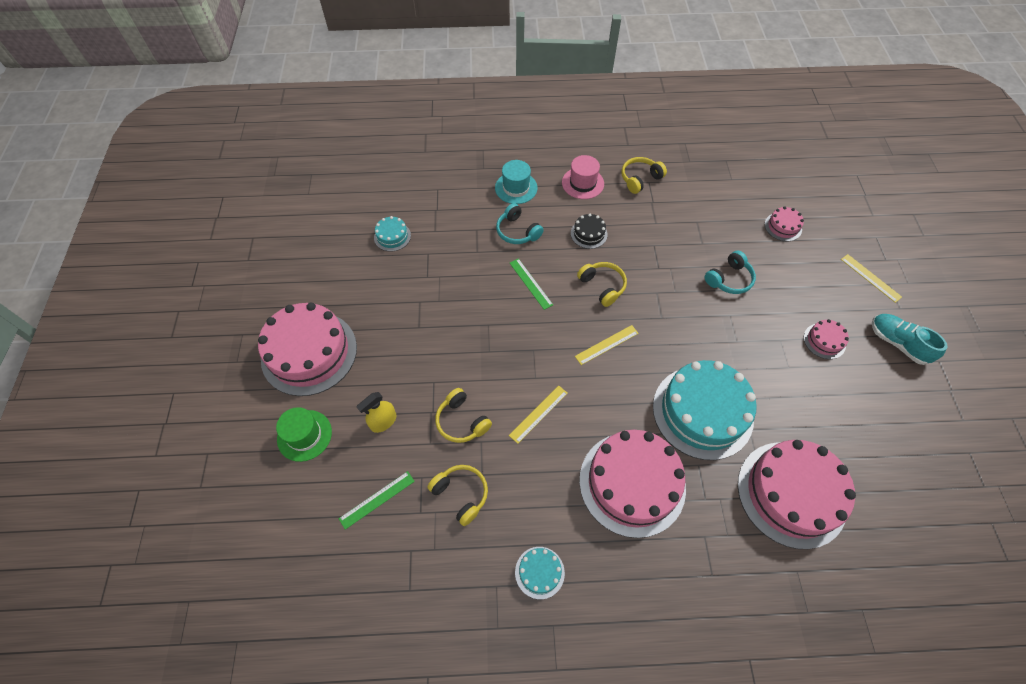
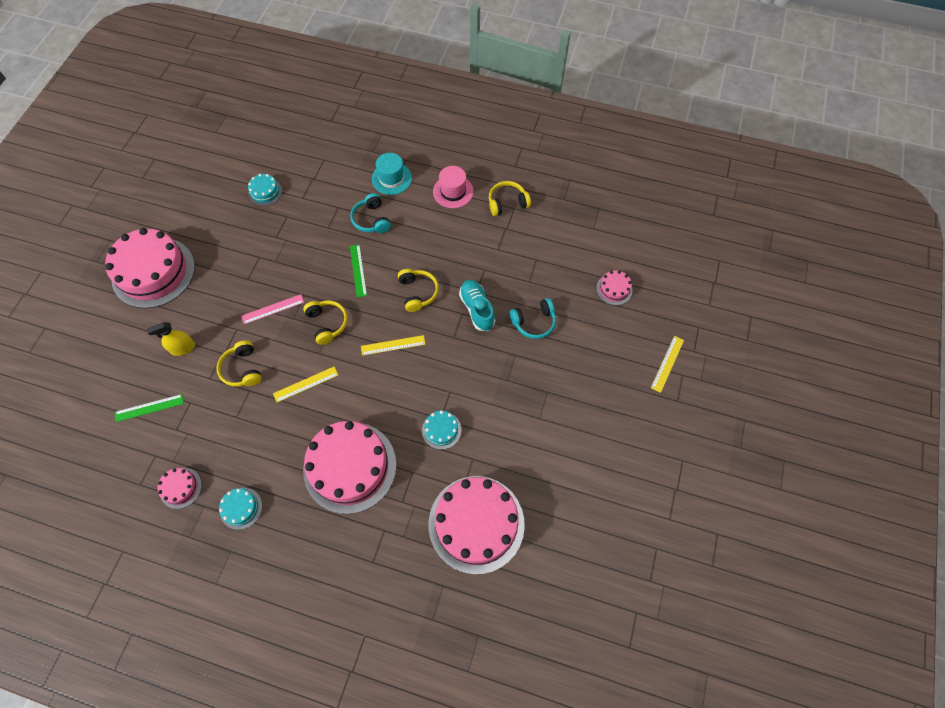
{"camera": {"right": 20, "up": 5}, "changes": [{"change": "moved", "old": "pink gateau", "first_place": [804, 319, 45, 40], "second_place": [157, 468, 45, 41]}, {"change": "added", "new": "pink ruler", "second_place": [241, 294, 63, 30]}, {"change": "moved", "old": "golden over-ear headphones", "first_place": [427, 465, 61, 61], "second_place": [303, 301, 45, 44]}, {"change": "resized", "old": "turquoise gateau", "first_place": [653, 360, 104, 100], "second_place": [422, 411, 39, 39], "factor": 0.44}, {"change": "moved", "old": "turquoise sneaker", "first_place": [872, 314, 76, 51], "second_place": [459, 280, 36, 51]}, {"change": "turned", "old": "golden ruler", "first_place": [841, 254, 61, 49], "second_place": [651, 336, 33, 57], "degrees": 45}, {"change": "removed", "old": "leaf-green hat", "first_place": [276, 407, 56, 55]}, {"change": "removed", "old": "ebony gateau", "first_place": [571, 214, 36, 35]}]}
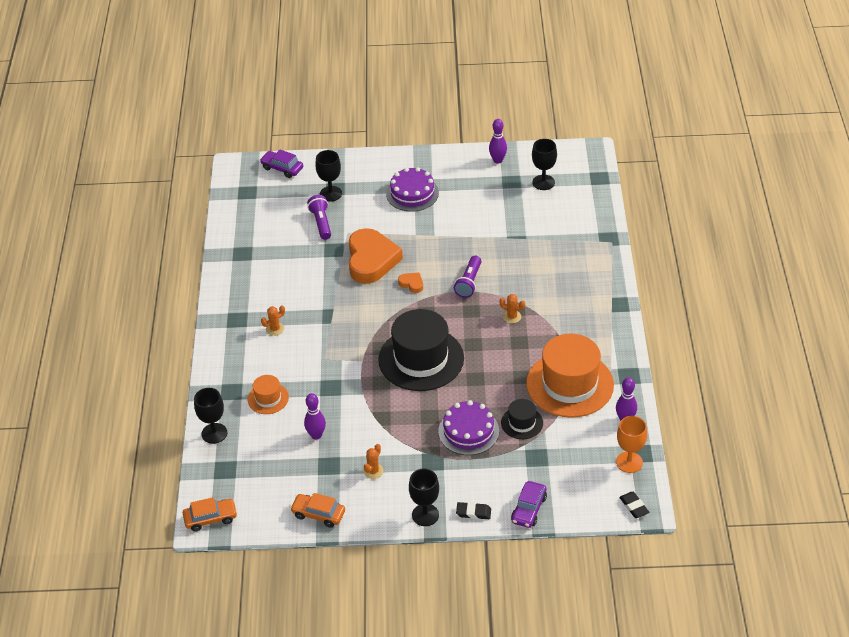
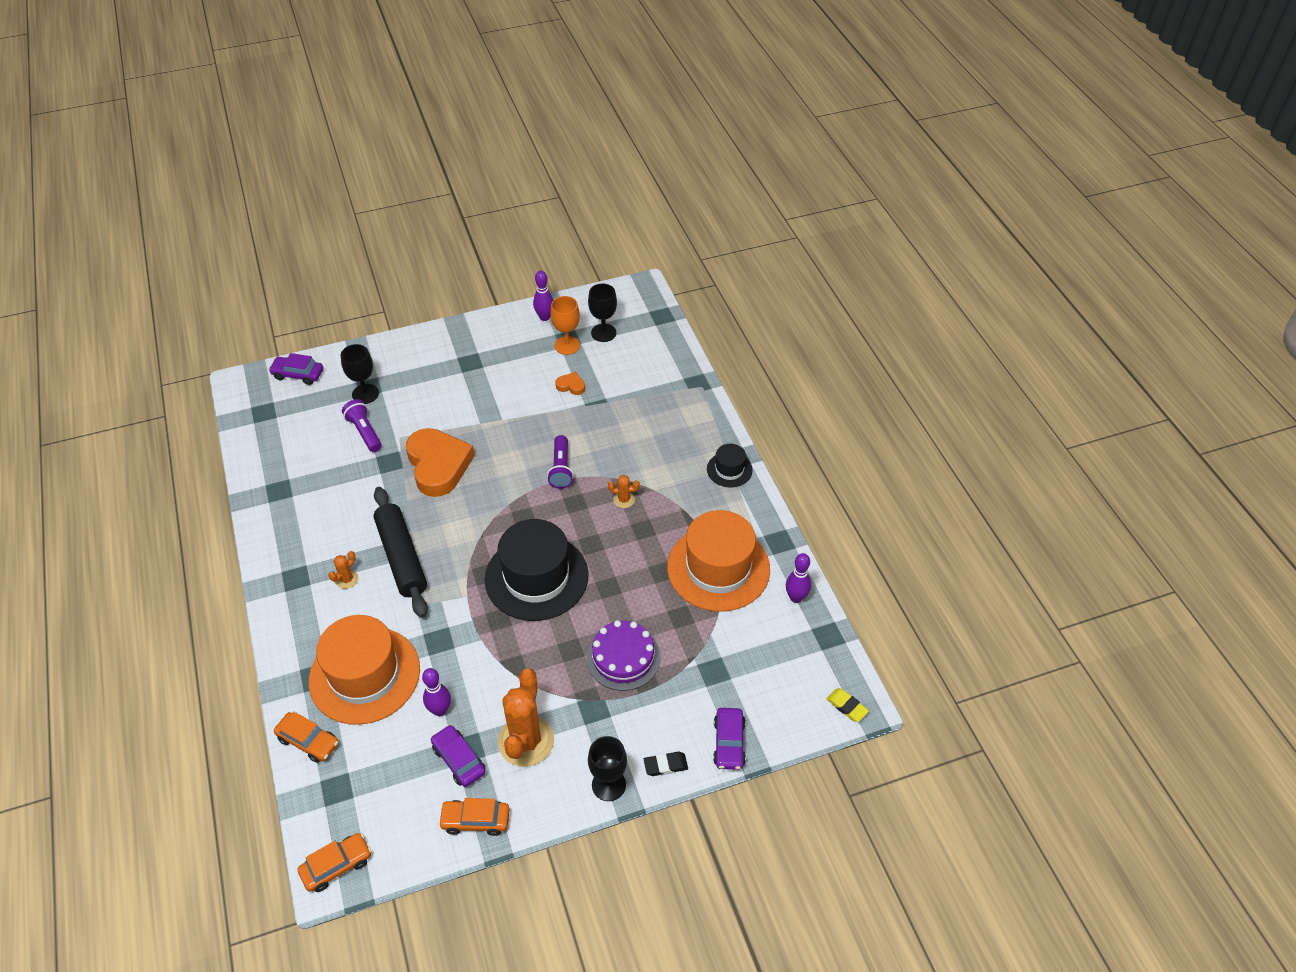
{"camera": {"right": -20, "up": 5}, "changes": [{"change": "replaced", "old": "ebony chalice", "new": "bright orange car", "first_place": [194, 388, 33, 56], "second_place": [274, 712, 65, 51]}, {"change": "resized", "old": "bright orange hat", "first_place": [248, 375, 41, 39], "second_place": [309, 615, 111, 110], "factor": 2.11}, {"change": "added", "new": "ebony dough roller", "second_place": [374, 487, 54, 131]}, {"change": "added", "new": "violet car", "second_place": [431, 725, 54, 62]}, {"change": "resized", "old": "bright orange saguaro cactus", "first_place": [363, 444, 21, 35], "second_place": [498, 669, 56, 98], "factor": 2.24}, {"change": "moved", "old": "bright orange chalice", "first_place": [616, 416, 31, 57], "second_place": [550, 296, 30, 59]}, {"change": "moved", "old": "bright orange love heart", "first_place": [398, 272, 25, 21], "second_place": [555, 372, 30, 23]}, {"change": "moved", "old": "ebony hat", "first_place": [501, 399, 42, 40], "second_place": [707, 444, 46, 44]}, {"change": "recoloured", "old": "ebony gum eraser", "new": "golden gum eraser", "first_place": [619, 492, 30, 26], "second_place": [826, 688, 43, 34]}, {"change": "removed", "old": "violet gateau", "first_place": [386, 167, 53, 45]}]}
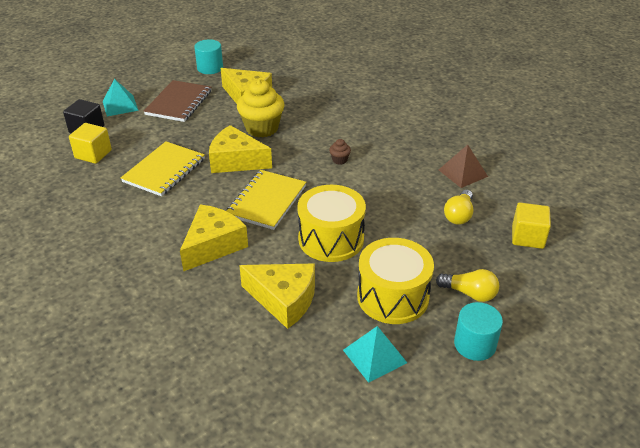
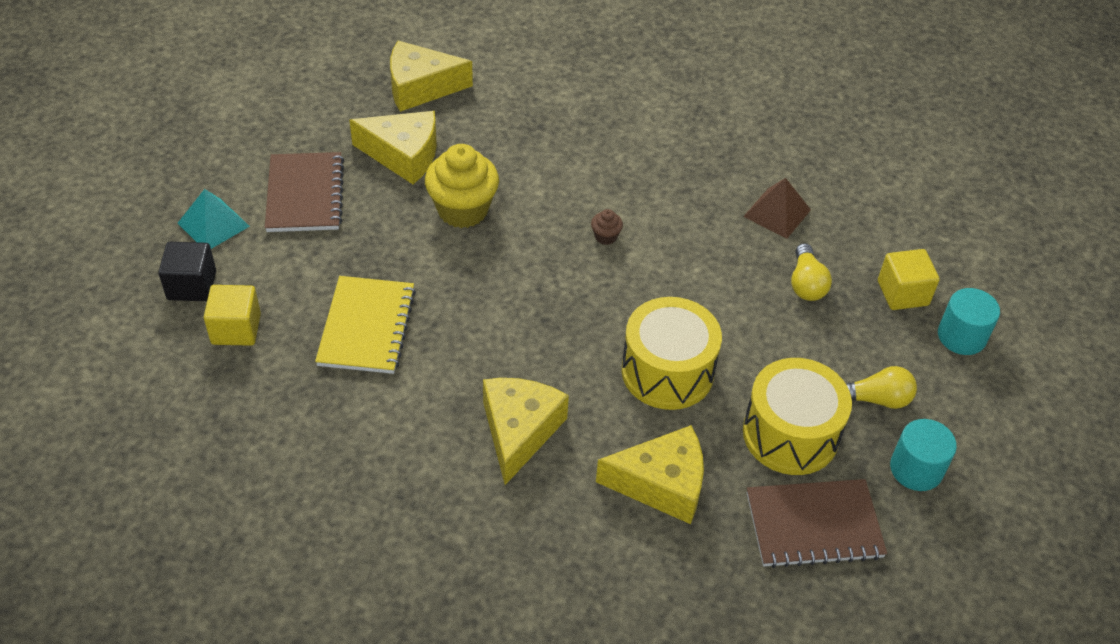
{"camera": {"right": -25, "up": 10}, "changes": [{"change": "moved", "old": "golden cheese", "first_place": [209, 125, 63, 48], "second_place": [390, 41, 83, 71]}, {"change": "replaced", "old": "turquoise pyramid shape", "new": "brown notepad", "first_place": [343, 326, 64, 57], "second_place": [747, 479, 140, 89]}, {"change": "moved", "old": "turquoise cylinder", "first_place": [194, 39, 29, 35], "second_place": [938, 288, 62, 67]}, {"change": "removed", "old": "golden notepad", "first_place": [227, 170, 79, 60]}]}
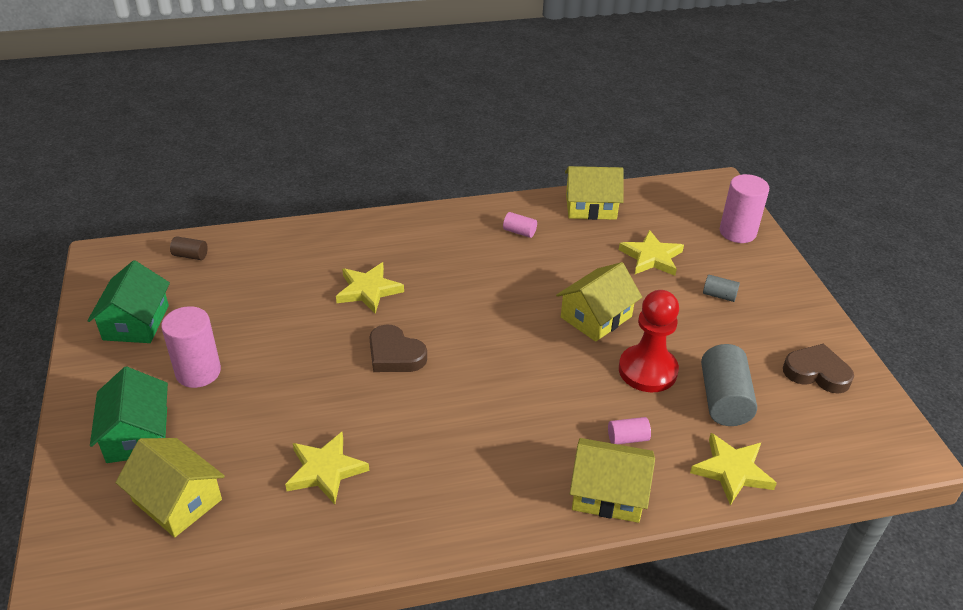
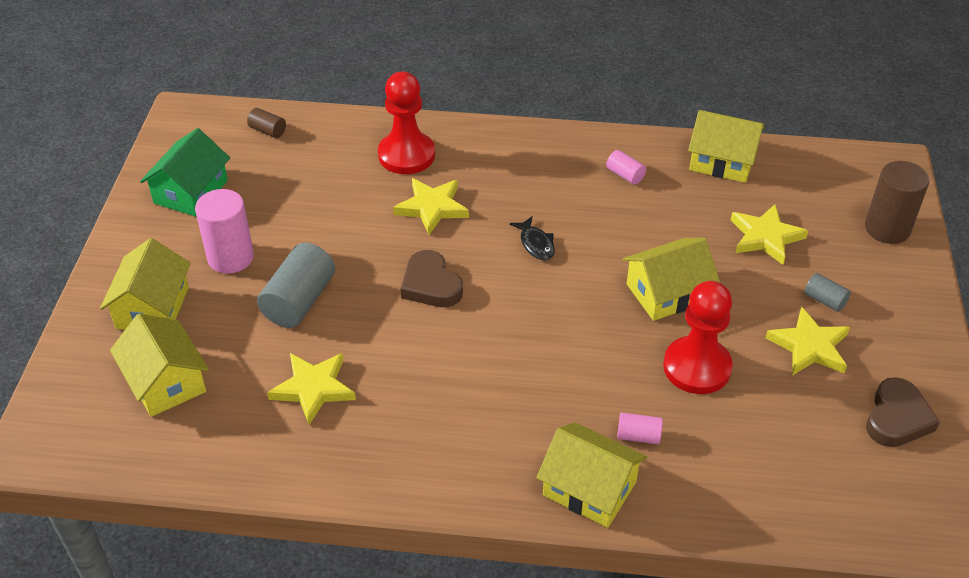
{"camera": {"right": 20, "up": 5}, "changes": [{"change": "recoloured", "old": "leaf-green toy house", "new": "golden toy house", "first_place": [90, 366, 78, 97], "second_place": [100, 238, 91, 92]}, {"change": "moved", "old": "gray cylinder", "first_place": [701, 344, 56, 82], "second_place": [257, 243, 78, 85]}, {"change": "added", "new": "scarlet pawn", "second_place": [378, 71, 57, 103]}, {"change": "added", "new": "ebony toy fish", "second_place": [510, 216, 45, 44]}, {"change": "moved", "old": "golden star", "first_place": [690, 433, 87, 73], "second_place": [766, 307, 84, 69]}, {"change": "recoloured", "old": "pink cylinder", "new": "brown cylinder", "first_place": [720, 174, 49, 69], "second_place": [865, 161, 64, 83]}, {"change": "turned", "old": "brown love heart", "first_place": [783, 344, 71, 50], "second_place": [866, 377, 74, 70], "degrees": 75}]}
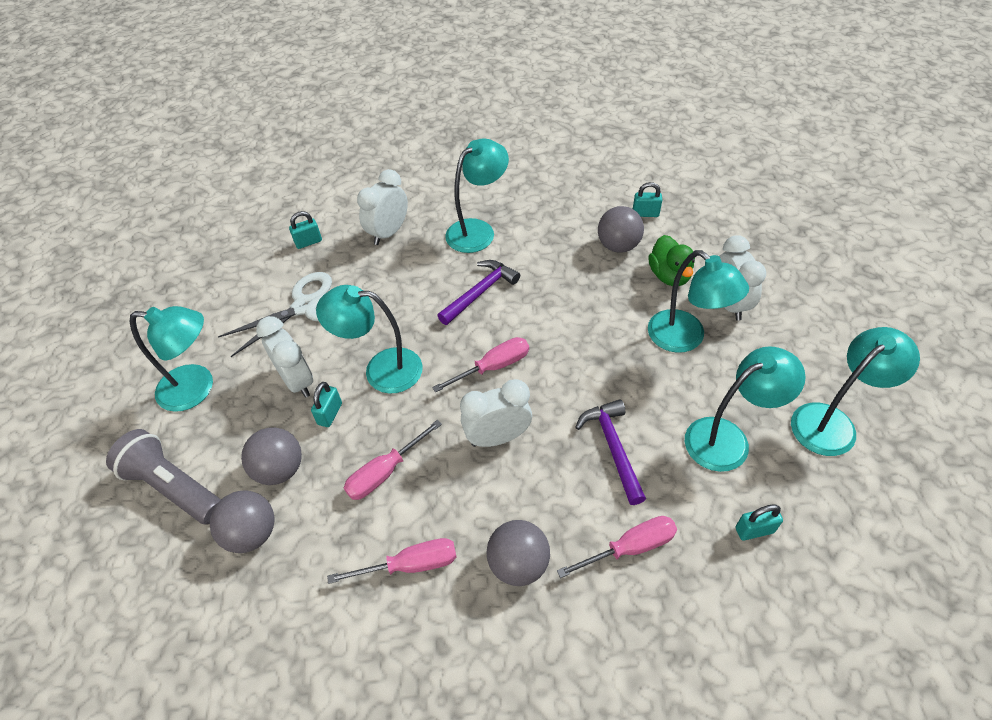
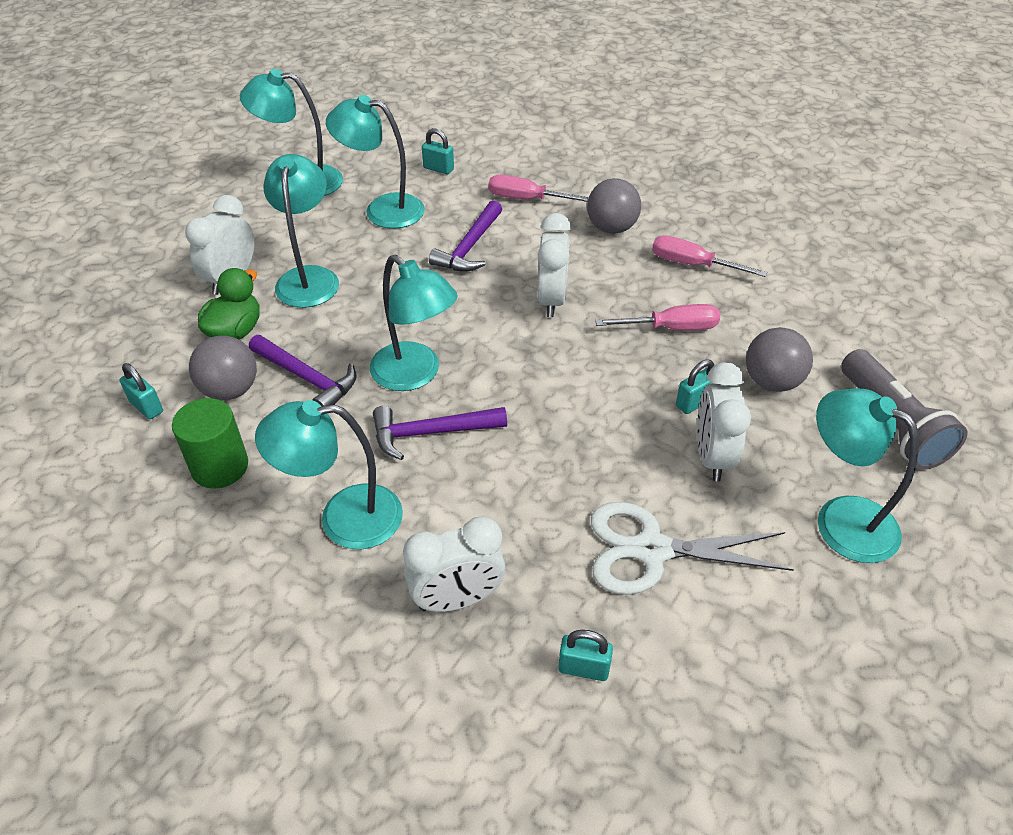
{"camera": {"right": -145, "up": -5}, "changes": [{"change": "added", "new": "leaf-green cylinder", "second_place": [172, 398, 76, 91]}, {"change": "added", "new": "violet claw hammer", "second_place": [249, 335, 108, 72]}, {"change": "moved", "old": "turquoise reading lamp", "first_place": [316, 285, 107, 109], "second_place": [370, 255, 88, 136]}, {"change": "turned", "old": "snow-white bedside clock", "first_place": [460, 379, 72, 68], "second_place": [537, 213, 34, 104], "degrees": -105}, {"change": "removed", "old": "gray sphere", "first_place": [210, 491, 65, 62]}, {"change": "removed", "old": "pink hand screwdriver", "first_place": [432, 337, 97, 56]}]}
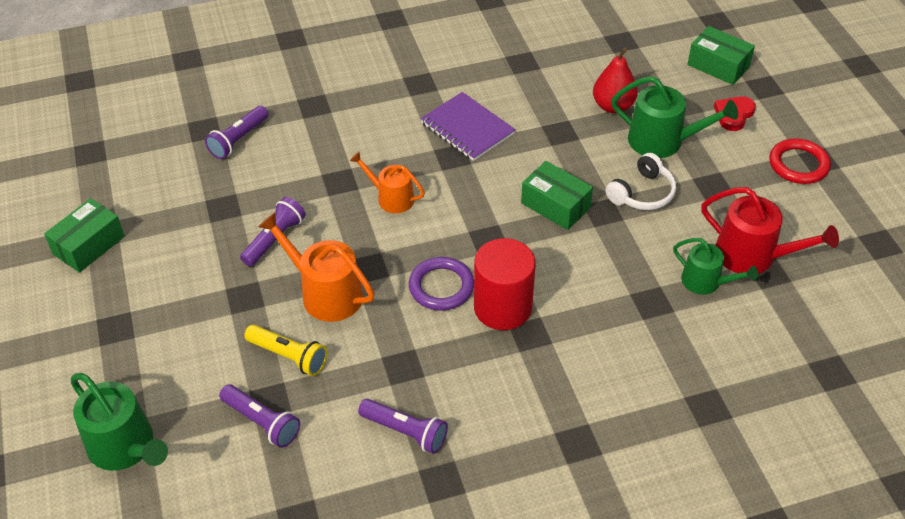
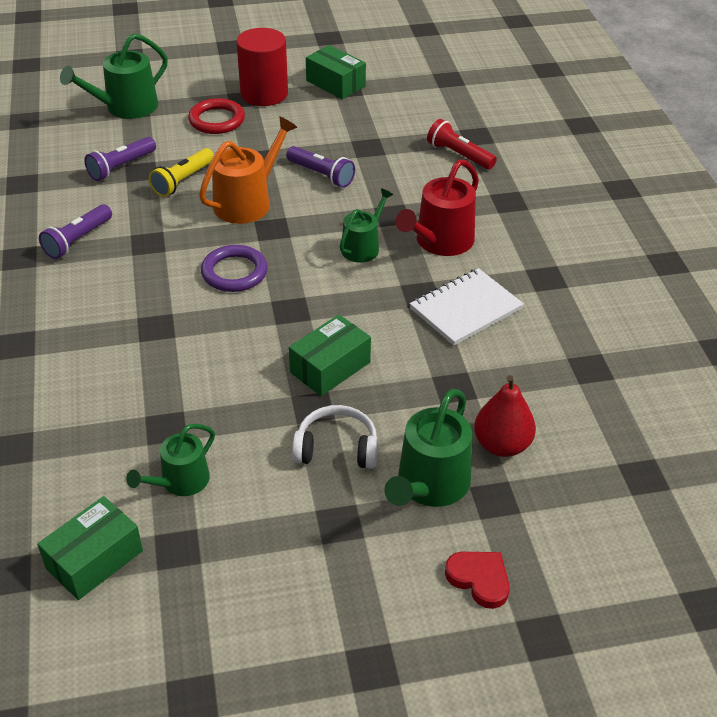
{"camera": {"right": 95, "up": -5}, "changes": [{"change": "moved", "old": "leaf-green box", "first_place": [687, 26, 68, 59], "second_place": [37, 496, 106, 104]}, {"change": "moved", "old": "scarlet hoop", "first_place": [769, 138, 62, 46], "second_place": [188, 98, 57, 36]}, {"change": "moved", "old": "scarlet cylinder", "first_place": [474, 238, 62, 92], "second_place": [236, 28, 52, 78]}, {"change": "turned", "old": "snow-white over-ear headphones", "first_place": [606, 153, 70, 57], "second_place": [292, 405, 86, 64], "degrees": 135}, {"change": "recoloured", "old": "bright orange watering pot", "new": "leaf-green watering pot", "first_place": [350, 152, 75, 61], "second_place": [340, 188, 53, 74]}, {"change": "moved", "old": "scarlet watering pot", "first_place": [701, 187, 138, 87], "second_place": [395, 159, 84, 97]}, {"change": "recoloured", "old": "violet notepad", "new": "snow-white notepad", "first_place": [420, 92, 96, 69], "second_place": [410, 268, 114, 78]}, {"change": "recoloured", "old": "violet flashlight", "new": "scarlet flashlight", "first_place": [205, 106, 64, 53], "second_place": [427, 119, 70, 50]}]}
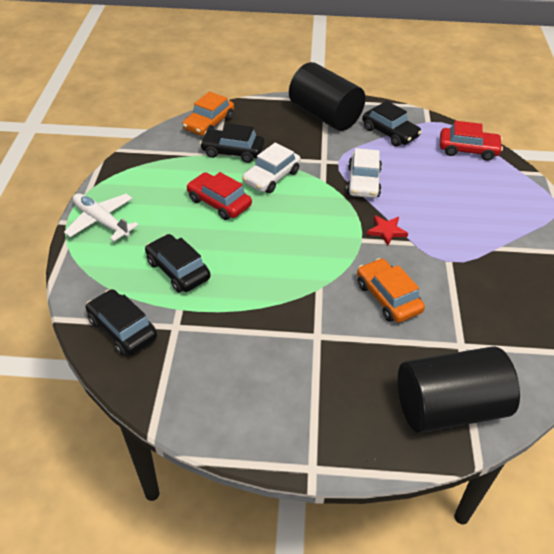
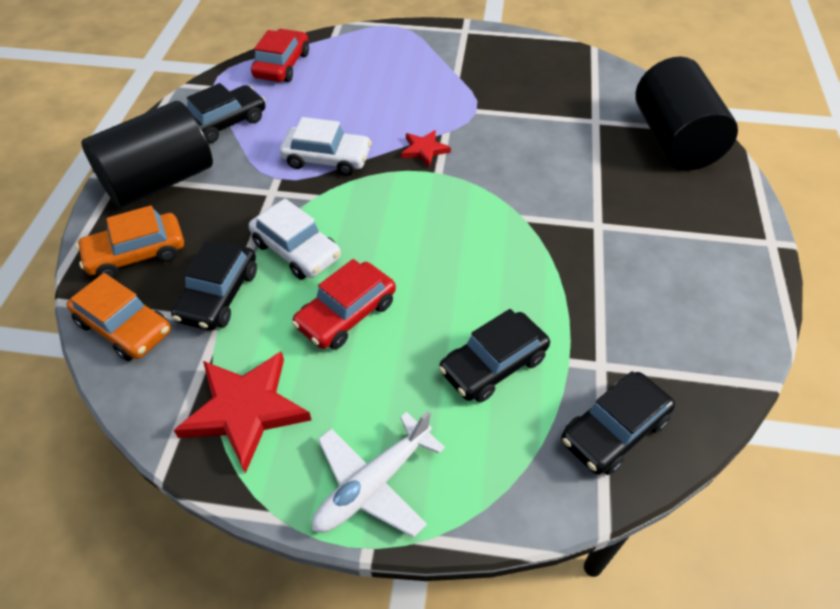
{"camera": {"right": -85, "up": 5}, "changes": [{"change": "moved", "old": "bright orange car", "first_place": [357, 258, 68, 65], "second_place": [76, 205, 108, 73]}, {"change": "added", "new": "scarlet star", "second_place": [174, 351, 137, 123]}]}
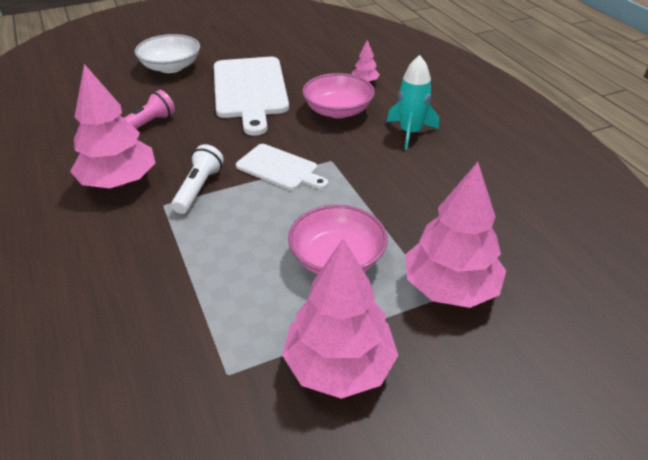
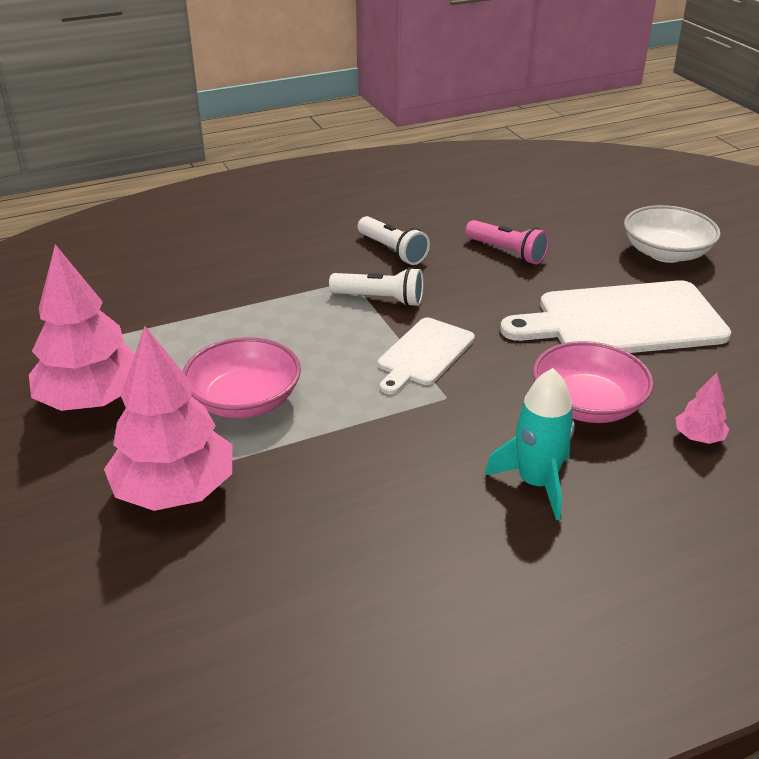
{"camera": {"right": 90, "up": -5}, "changes": [{"change": "replaced", "old": "pink tree", "new": "snow-white flashlight", "first_place": [70, 64, 85, 124], "second_place": [358, 216, 72, 49]}]}
